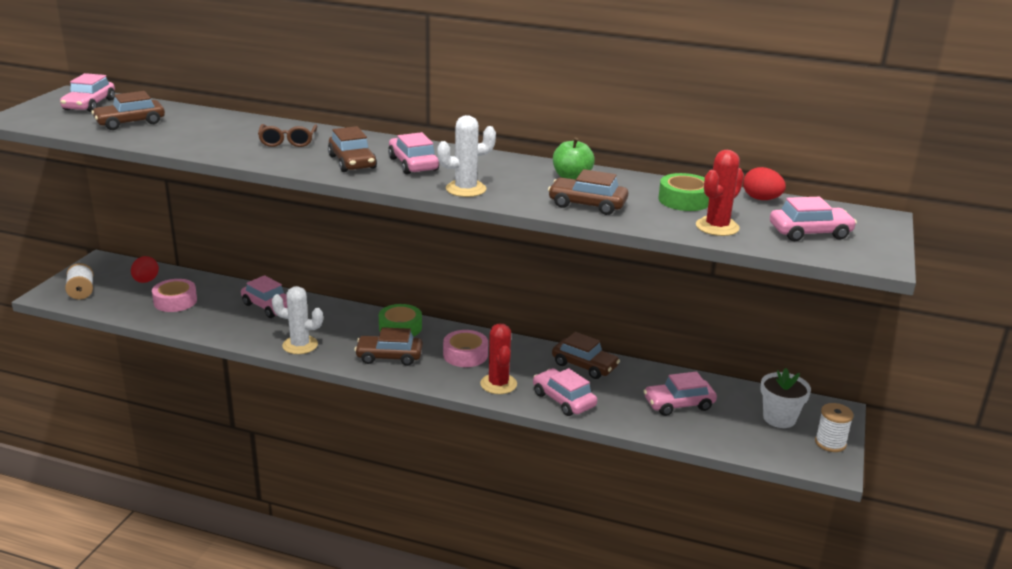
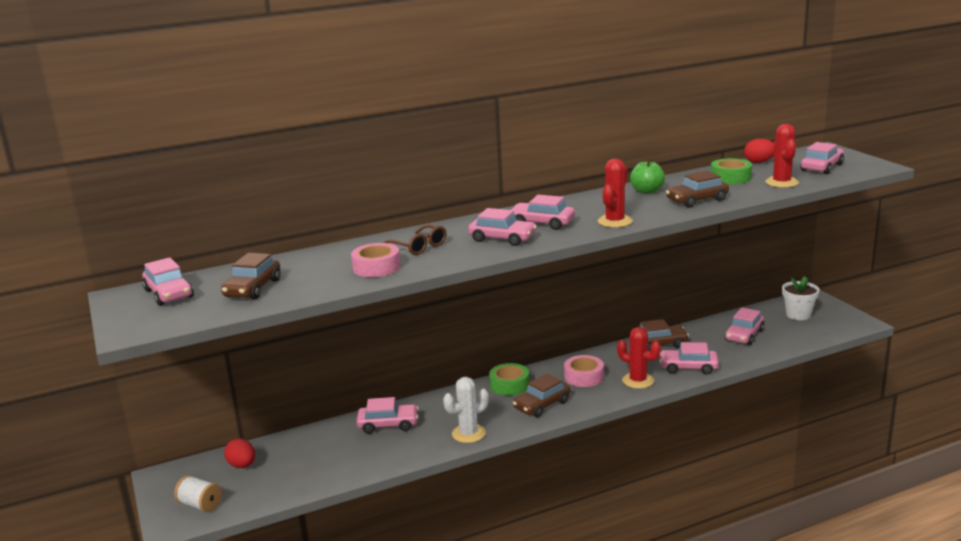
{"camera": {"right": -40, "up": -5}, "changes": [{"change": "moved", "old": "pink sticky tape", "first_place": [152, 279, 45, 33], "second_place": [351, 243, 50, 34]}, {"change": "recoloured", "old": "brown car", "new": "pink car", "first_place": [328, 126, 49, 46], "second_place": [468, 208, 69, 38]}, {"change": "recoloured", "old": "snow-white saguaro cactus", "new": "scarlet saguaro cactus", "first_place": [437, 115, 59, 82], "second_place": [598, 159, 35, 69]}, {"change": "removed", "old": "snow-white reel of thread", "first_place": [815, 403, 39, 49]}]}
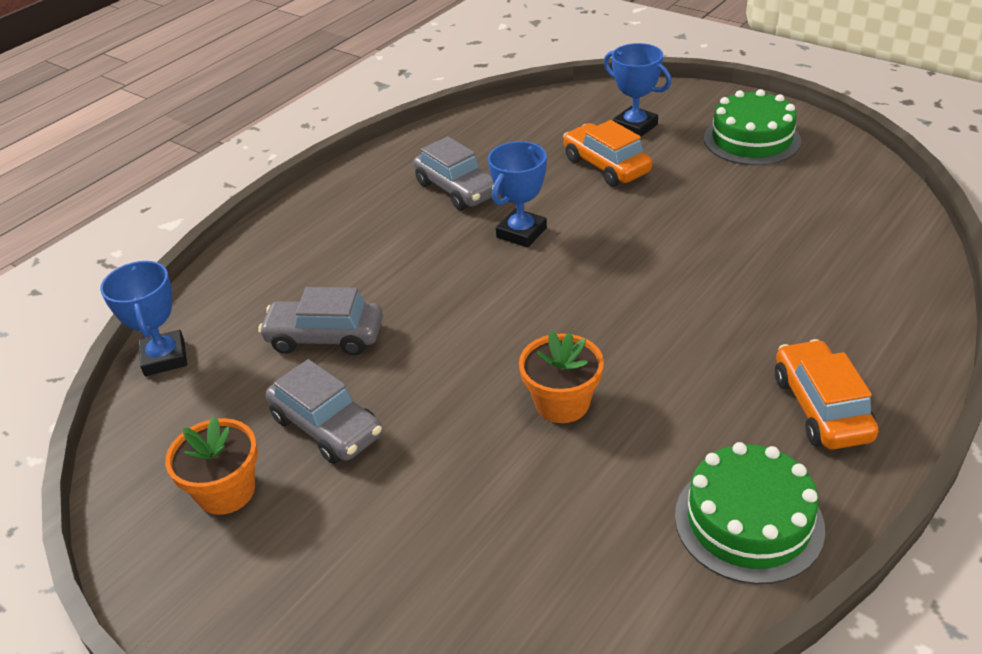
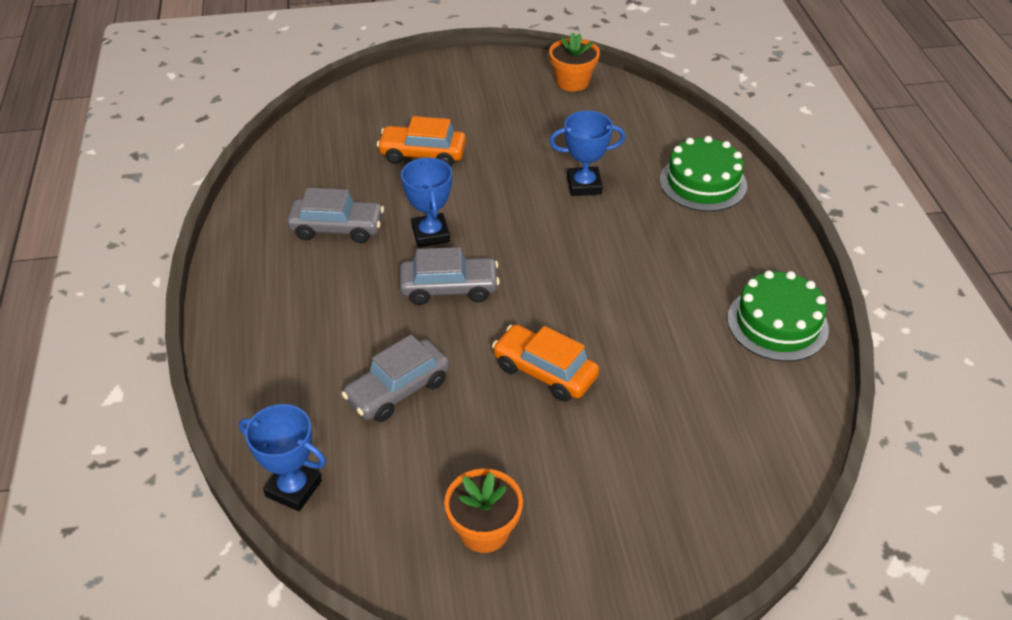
{"camera": {"right": -50, "up": 5}, "changes": [{"change": "moved", "old": "gray car", "first_place": [266, 359, 116, 105], "second_place": [399, 247, 101, 58]}, {"change": "moved", "old": "bright orange car", "first_place": [775, 339, 104, 111], "second_place": [492, 324, 107, 78]}, {"change": "moved", "old": "bright orange potted plant", "first_place": [519, 331, 85, 92], "second_place": [549, 32, 51, 59]}, {"change": "moved", "old": "cobalt prize cup", "first_place": [604, 43, 67, 94], "second_place": [549, 111, 76, 85]}, {"change": "moved", "old": "leaf-green gateau", "first_place": [704, 89, 97, 76], "second_place": [660, 136, 87, 76]}]}
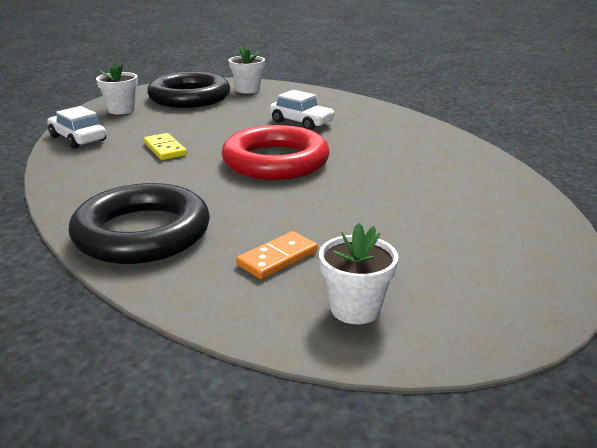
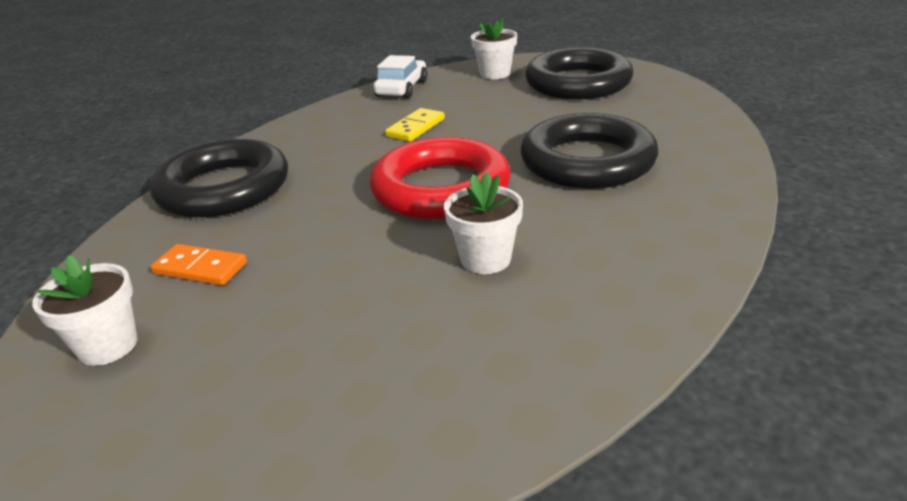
{"camera": {"right": 65, "up": 5}, "changes": [{"change": "moved", "old": "snow-white potted plant", "first_place": [229, 46, 36, 48], "second_place": [444, 172, 79, 102]}, {"change": "replaced", "old": "snow-white car", "new": "ebony hoop", "first_place": [270, 90, 65, 40], "second_place": [520, 113, 138, 76]}]}
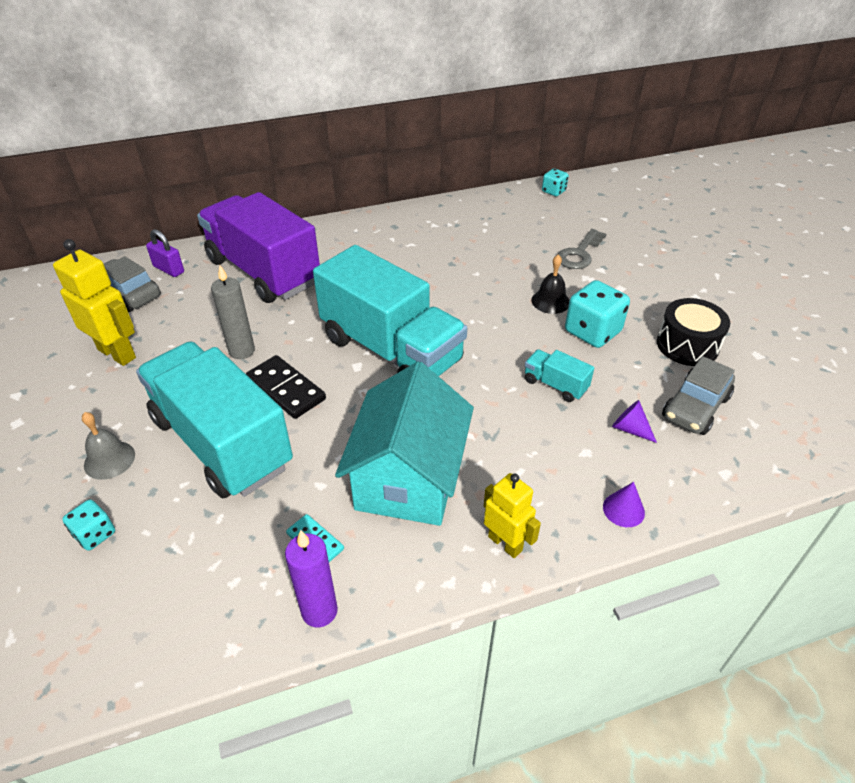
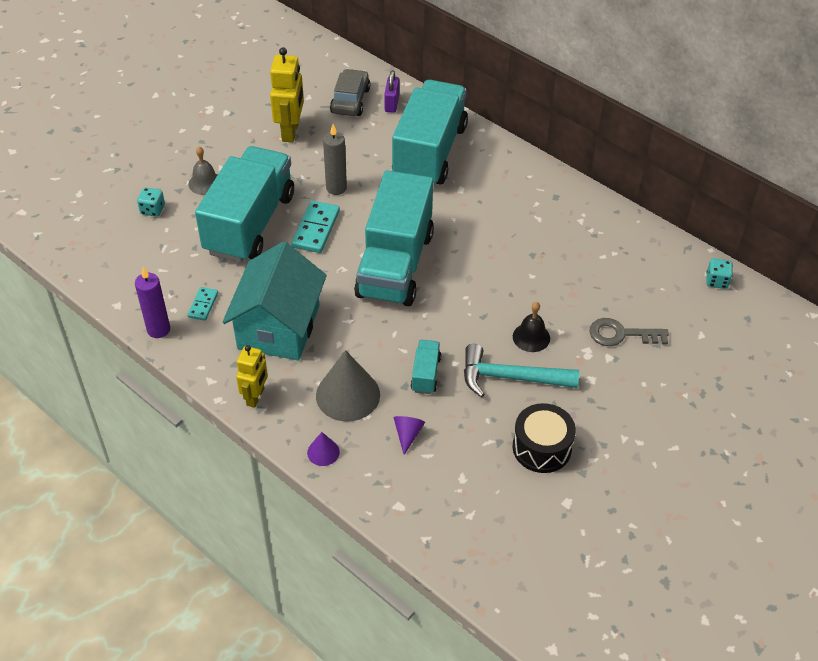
{"camera": {"right": 60, "up": 5}, "changes": [{"change": "turned", "old": "turquoise toy house", "first_place": [335, 362, 139, 164], "second_place": [222, 241, 105, 119], "degrees": -60}, {"change": "recoloured", "old": "ebony domino tile", "new": "turquoise domino tile", "first_place": [246, 355, 80, 64], "second_place": [291, 201, 49, 52]}, {"change": "added", "new": "gray cone shape", "second_place": [316, 350, 64, 72]}, {"change": "recoloured", "old": "violet truck", "new": "turquoise truck", "first_place": [197, 192, 123, 111], "second_place": [392, 80, 76, 104]}, {"change": "replaced", "old": "turquoise game die", "new": "turquoise claw hammer", "first_place": [565, 280, 65, 68], "second_place": [464, 344, 115, 53]}, {"change": "removed", "old": "gray car", "first_place": [662, 356, 73, 79]}]}
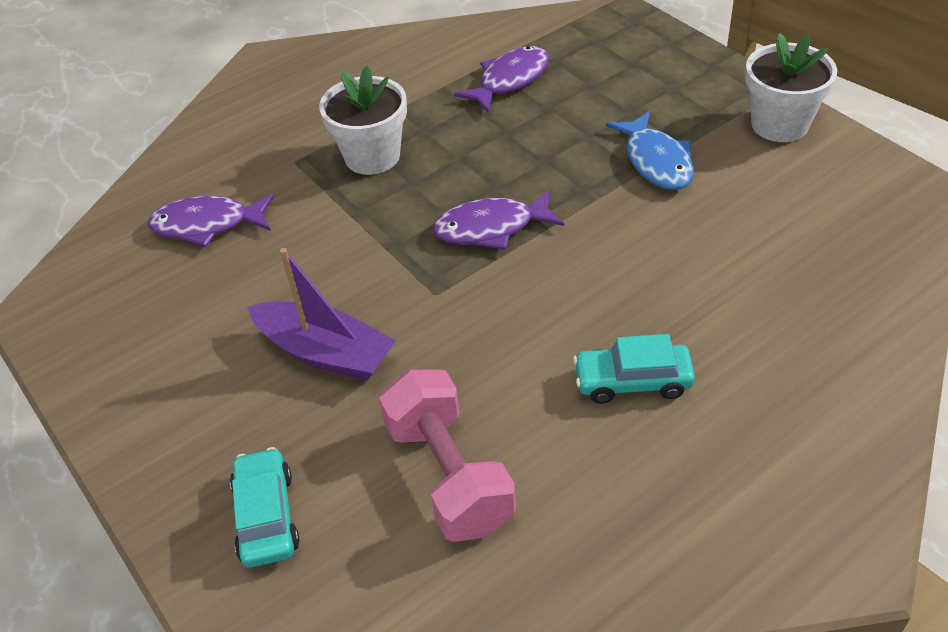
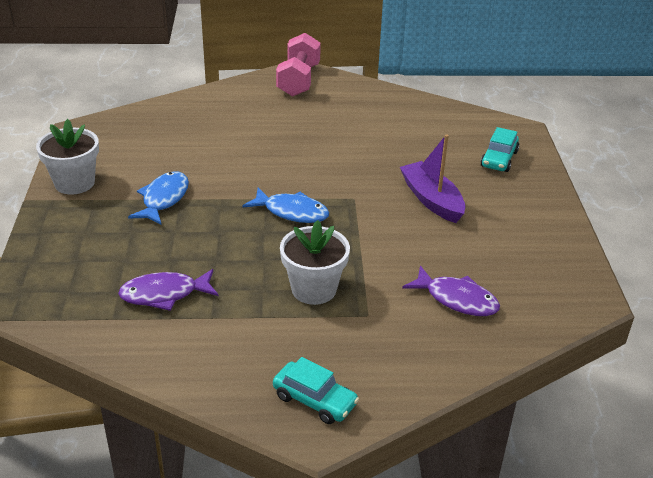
{"camera": {"right": -150, "up": -10}, "changes": [{"change": "recoloured", "old": "violet toy fish", "new": "cobalt toy fish", "first_place": [433, 190, 131, 60], "second_place": [243, 188, 86, 35]}, {"change": "moved", "old": "turquoise car", "first_place": [573, 334, 122, 70], "second_place": [273, 357, 86, 67]}, {"change": "moved", "old": "pink hand weight", "first_place": [379, 369, 137, 173], "second_place": [276, 33, 45, 64]}]}
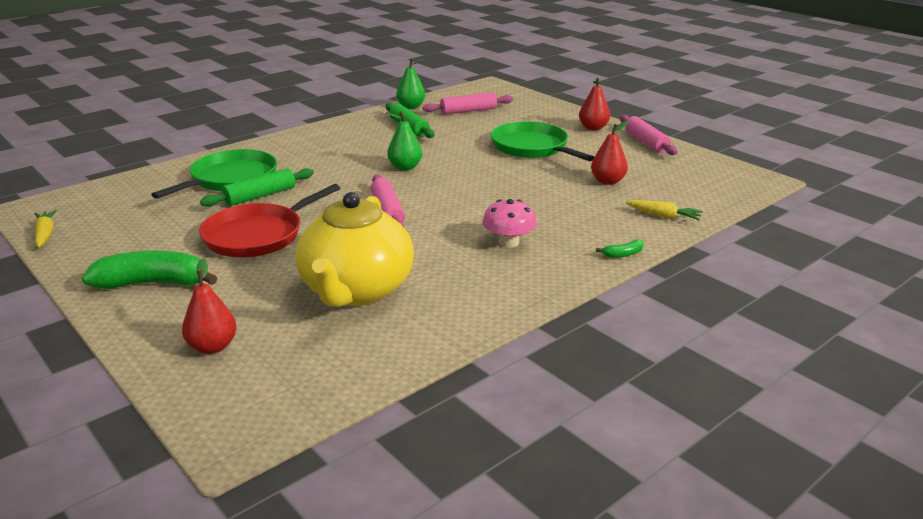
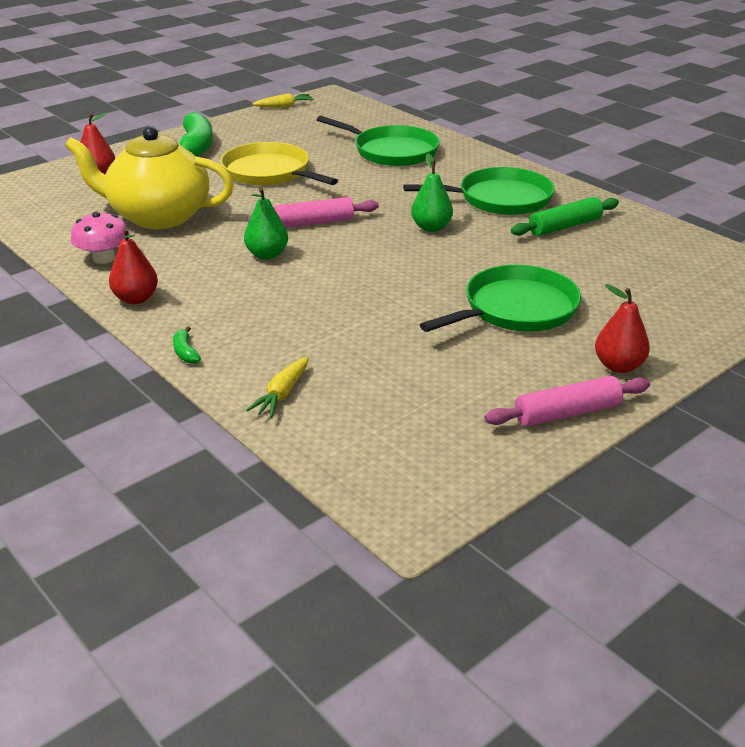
{"camera": {"right": 90, "up": 5}, "changes": [{"change": "moved", "old": "pink toadstool", "first_place": [482, 199, 55, 48], "second_place": [71, 212, 59, 52]}, {"change": "moved", "old": "scarlet pear", "first_place": [591, 121, 38, 64], "second_place": [109, 228, 49, 76]}, {"change": "recoloured", "old": "scarlet skillet", "new": "golden skillet", "first_place": [199, 184, 141, 73], "second_place": [220, 142, 118, 44]}, {"change": "moved", "old": "leaf-green pear", "first_place": [396, 59, 29, 50], "second_place": [244, 187, 44, 73]}, {"change": "added", "new": "leaf-green skillet", "second_place": [403, 167, 152, 48]}, {"change": "removed", "old": "leaf-green dough roller", "first_place": [200, 168, 114, 39]}, {"change": "removed", "old": "pink dough roller", "first_place": [423, 93, 90, 22]}]}
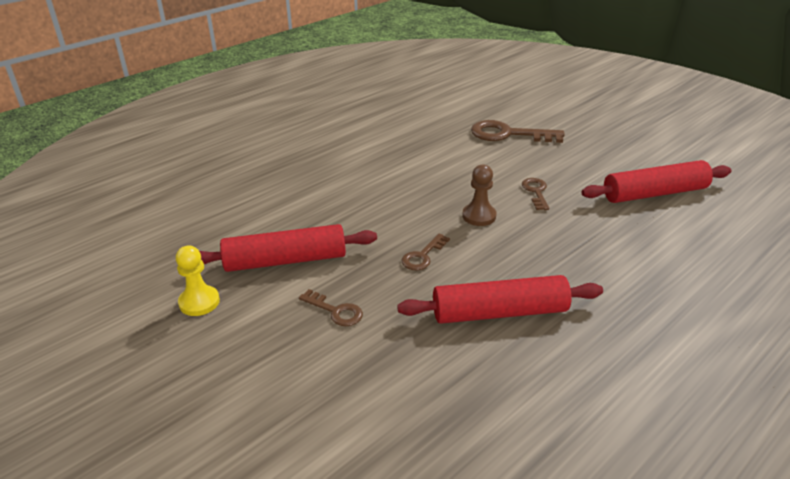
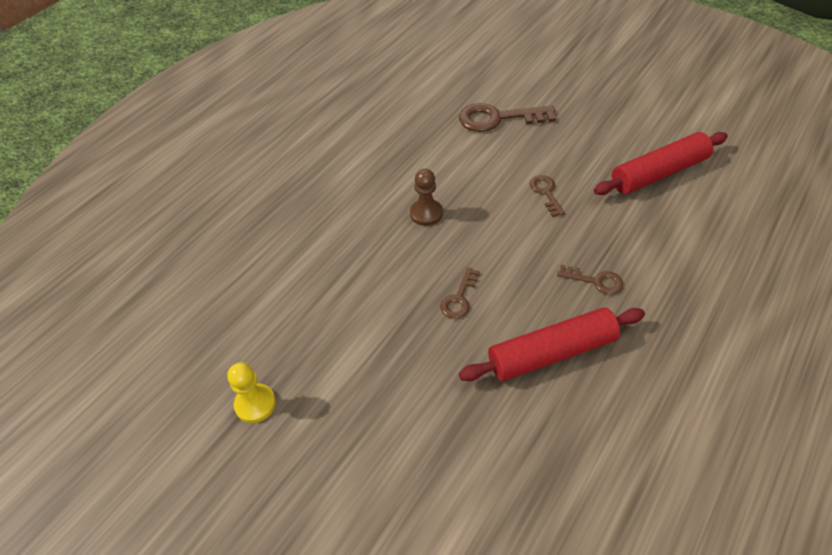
{"camera": {"right": -10, "up": 15}, "changes": [{"change": "moved", "old": "brown pawn", "first_place": [462, 165, 34, 61], "second_place": [410, 169, 33, 57]}, {"change": "moved", "old": "brown latchkey", "first_place": [299, 289, 64, 37], "second_place": [557, 265, 66, 30]}, {"change": "removed", "old": "scarlet dough roller", "first_place": [199, 224, 178, 48]}]}
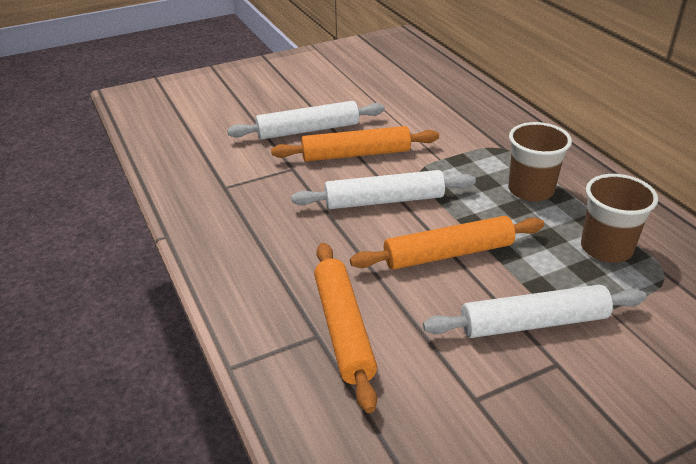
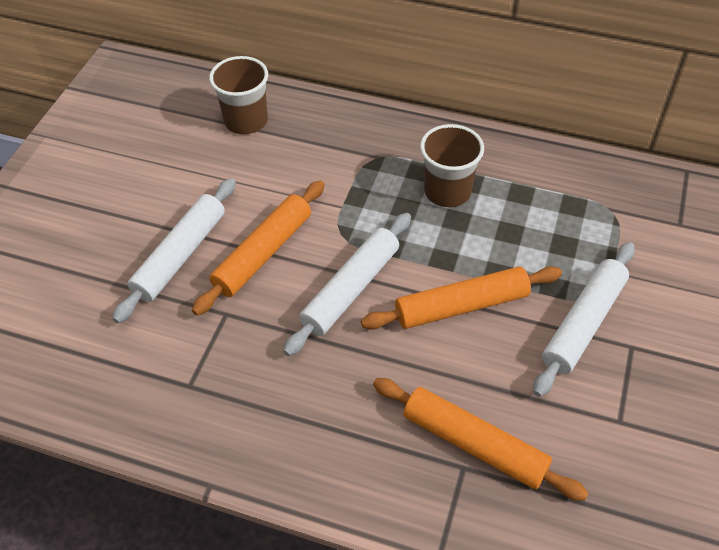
{"camera": {"right": -45, "up": 15}, "changes": [{"change": "moved", "old": "brown cup", "first_place": [581, 174, 77, 89], "second_place": [209, 56, 59, 78]}, {"change": "turned", "old": "bright orange dough roller", "first_place": [350, 216, 194, 54], "second_place": [361, 266, 201, 63], "degrees": 45}]}
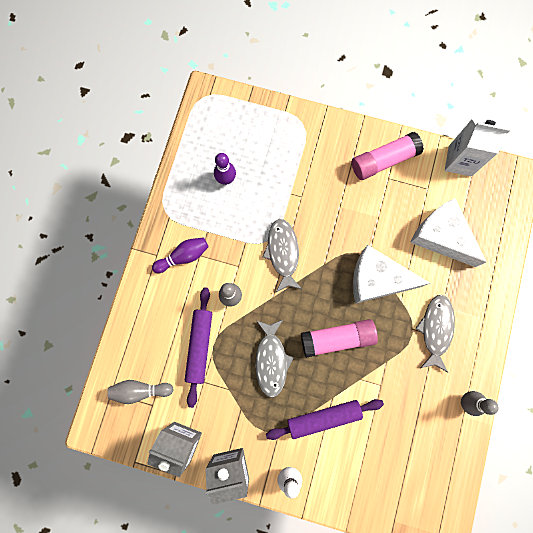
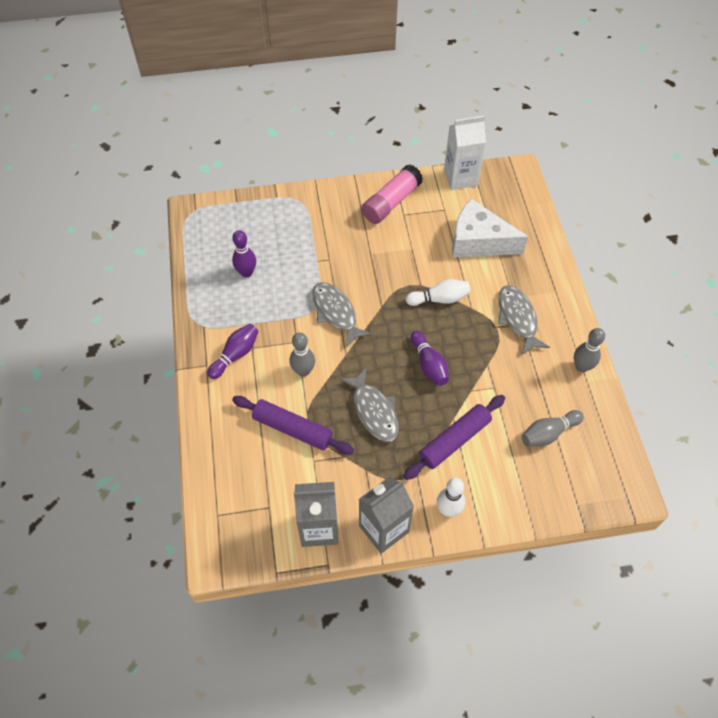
{"camera": {"right": -25, "up": -20}, "changes": [{"change": "turned", "old": "violet dough roller", "first_place": [185, 287, 27, 121], "second_place": [232, 396, 122, 58], "degrees": -45}, {"change": "replaced", "old": "snow-white cheese", "new": "snow-white skittle", "first_place": [353, 245, 77, 59], "second_place": [406, 279, 65, 27]}, {"change": "replaced", "old": "pink glue stick", "new": "violet skittle", "first_place": [301, 319, 77, 39], "second_place": [411, 331, 38, 55]}, {"change": "moved", "old": "gray skittle", "first_place": [107, 380, 67, 24], "second_place": [522, 410, 62, 36]}]}
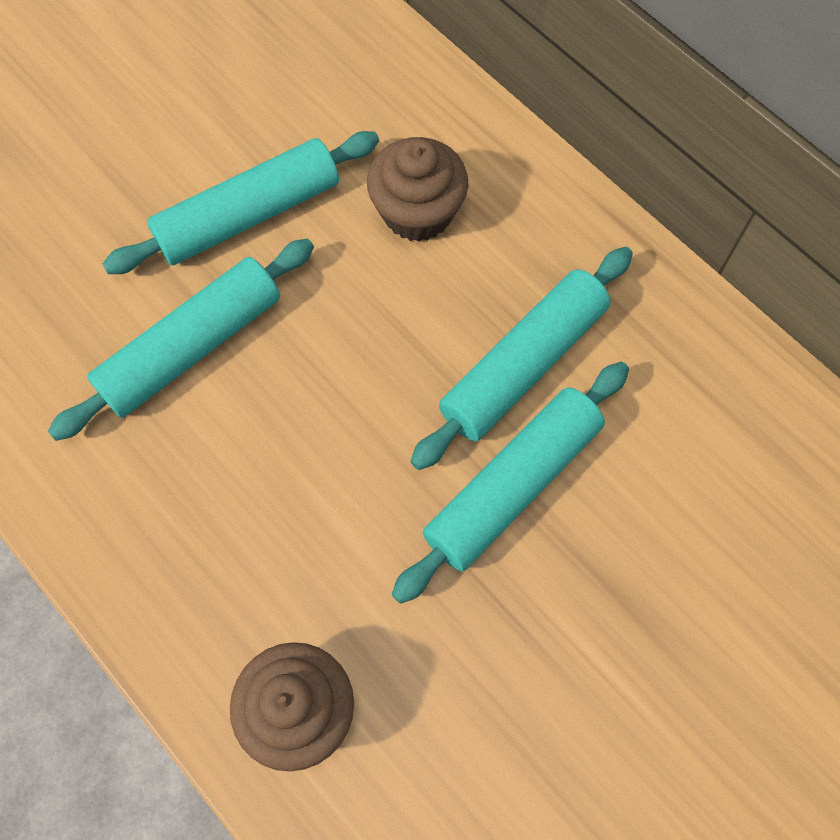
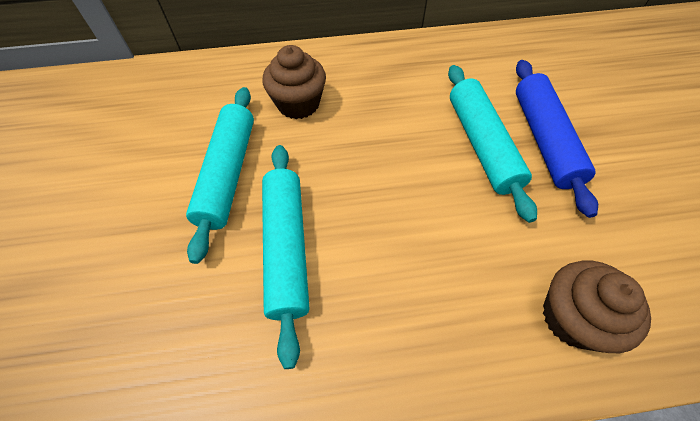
{"camera": {"right": -55, "up": -10}, "changes": [{"change": "added", "new": "cobalt dough roller", "second_place": [516, 60, 82, 158]}, {"change": "removed", "old": "turquoise dough roller", "first_place": [411, 247, 222, 223]}]}
